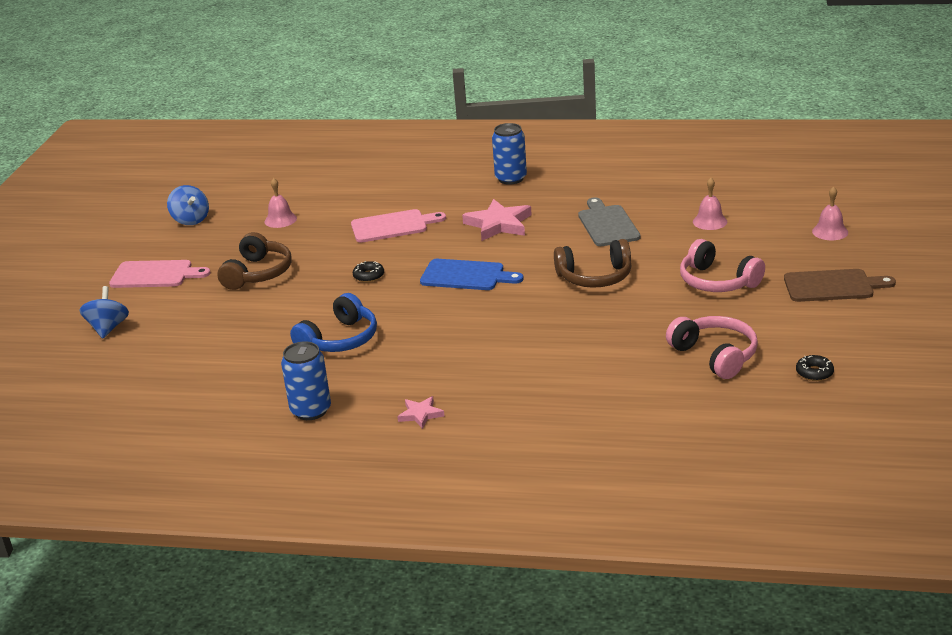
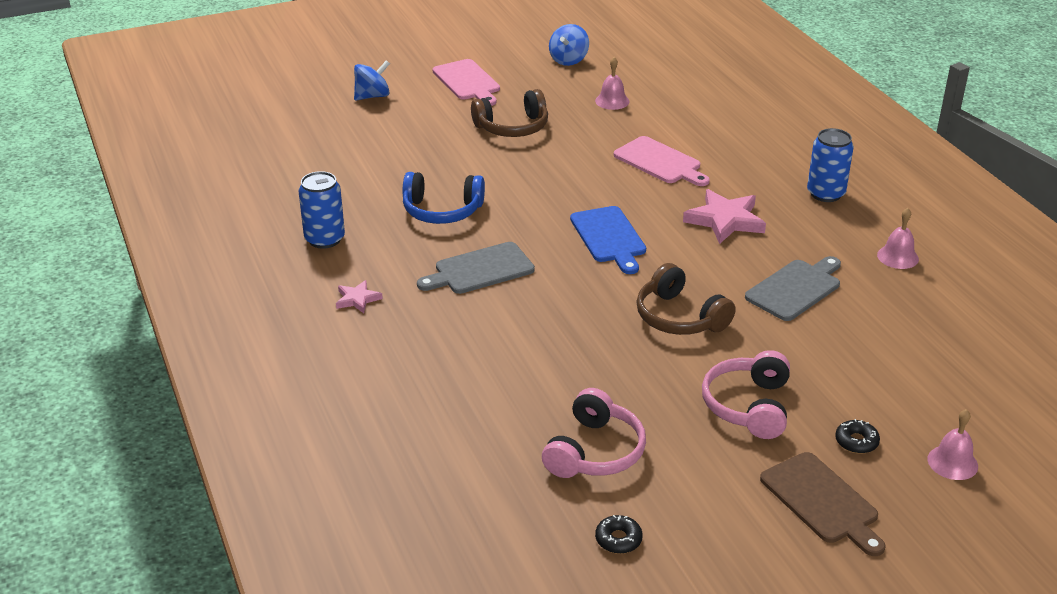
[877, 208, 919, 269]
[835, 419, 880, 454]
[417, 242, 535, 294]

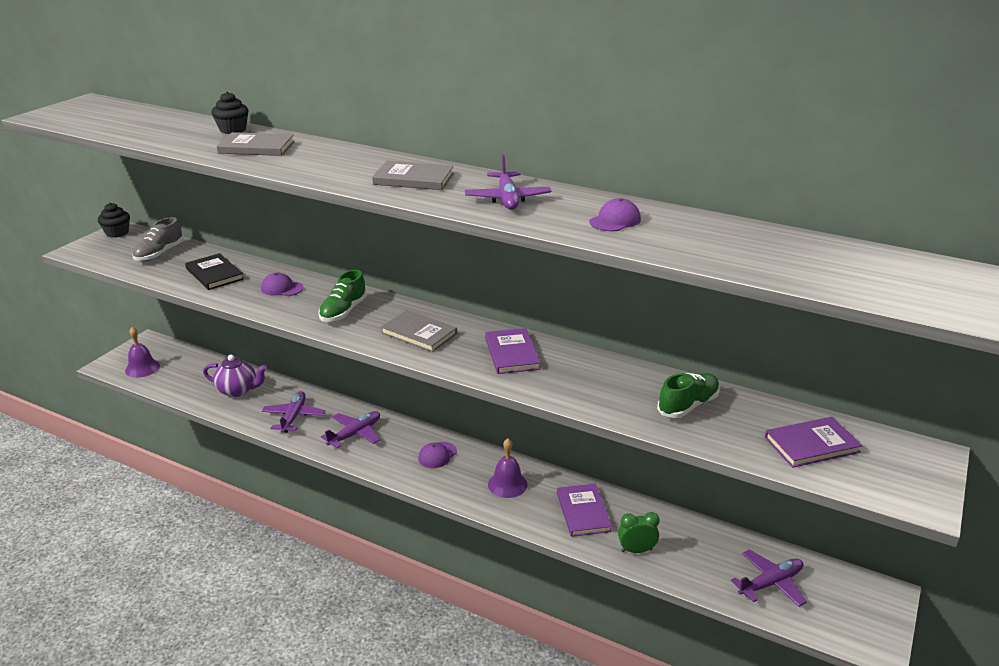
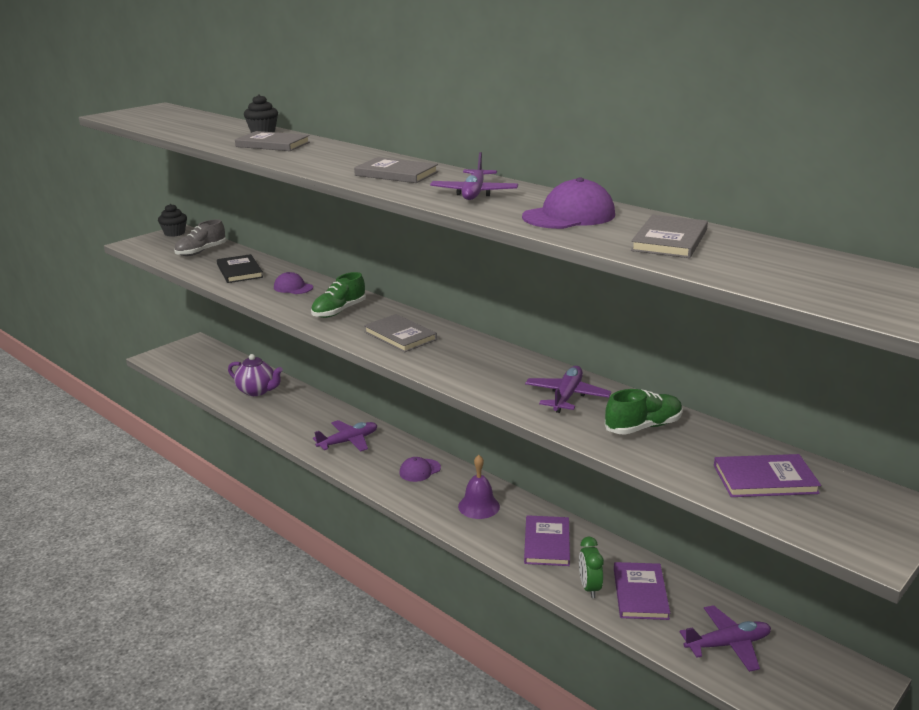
[522, 178, 615, 229]
[125, 327, 160, 378] (first image)
[614, 562, 670, 620]
[525, 366, 611, 413]
[579, 536, 604, 598]
[631, 215, 708, 258]

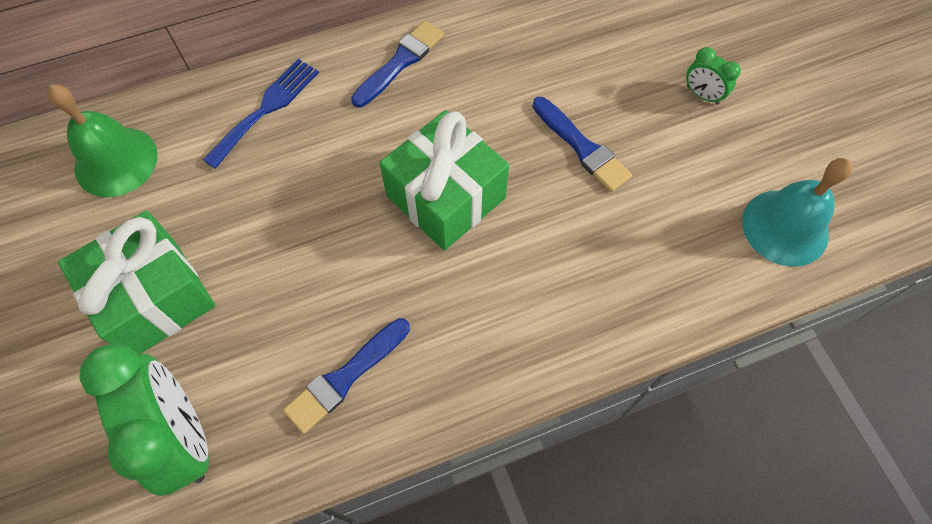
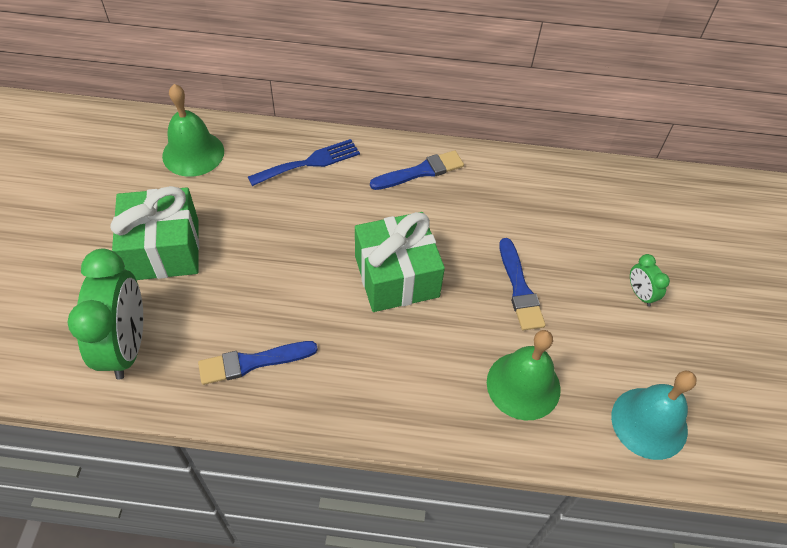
[487, 330, 561, 421]

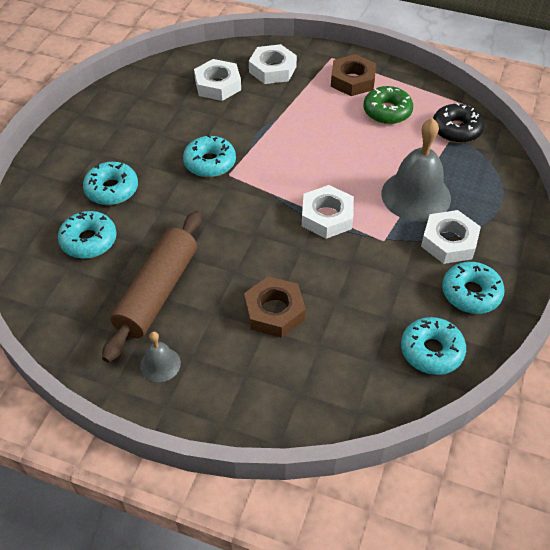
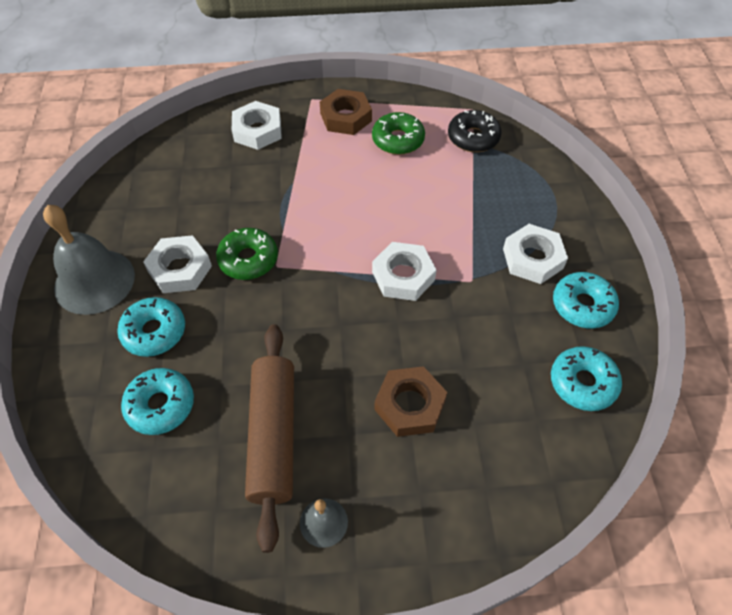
[143, 235, 212, 293]
[43, 205, 135, 315]
[216, 228, 278, 280]

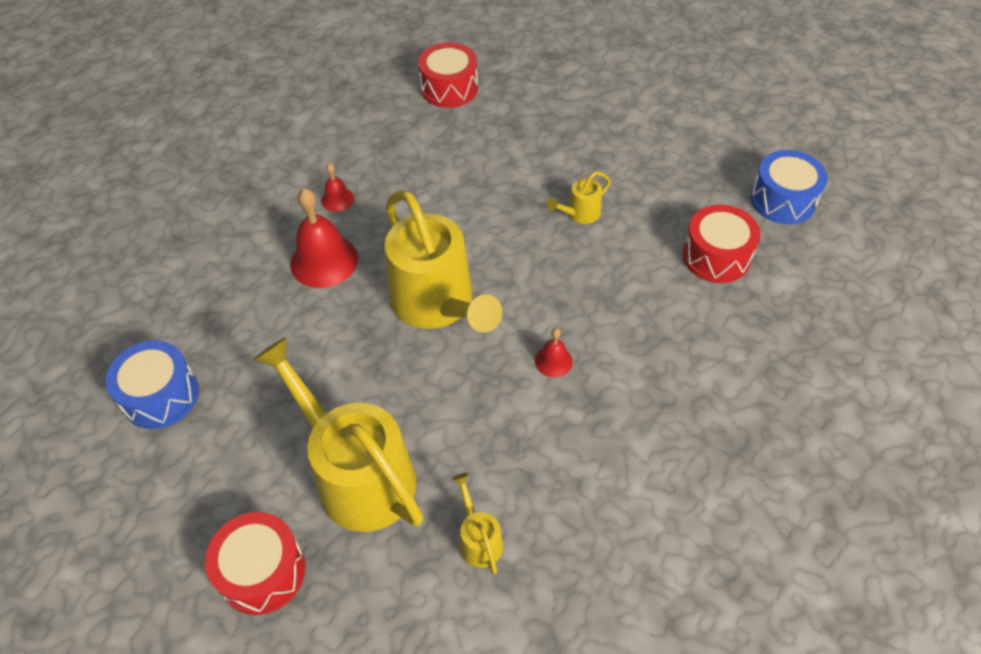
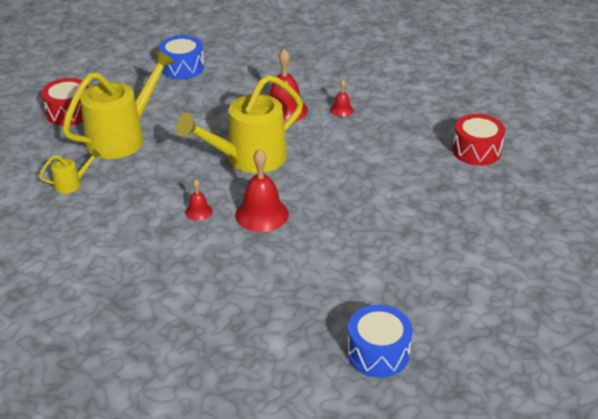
[546, 171, 611, 224] (first image)
[682, 205, 760, 283] (first image)
[235, 149, 289, 232]

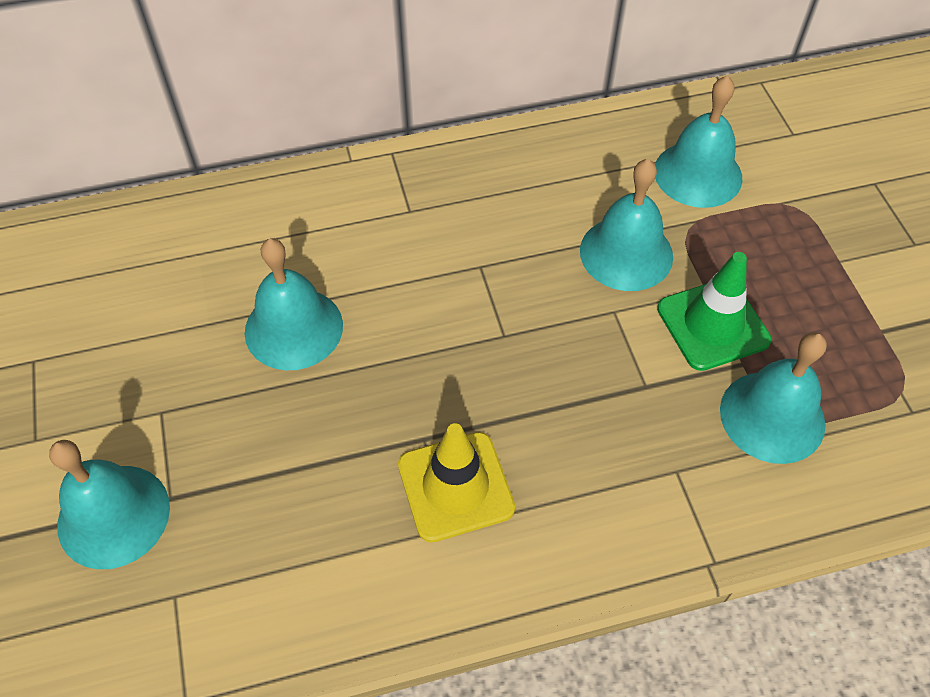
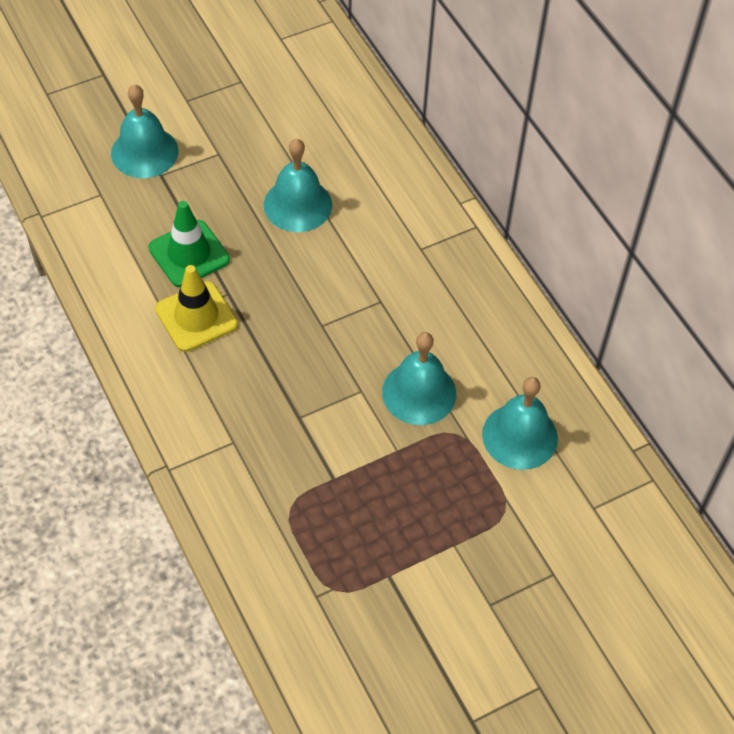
[148, 201, 230, 287]
[720, 332, 827, 464] (first image)

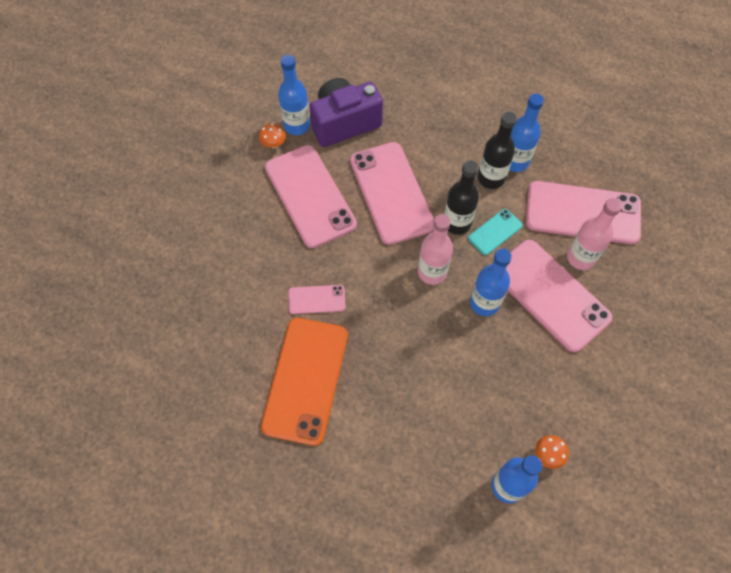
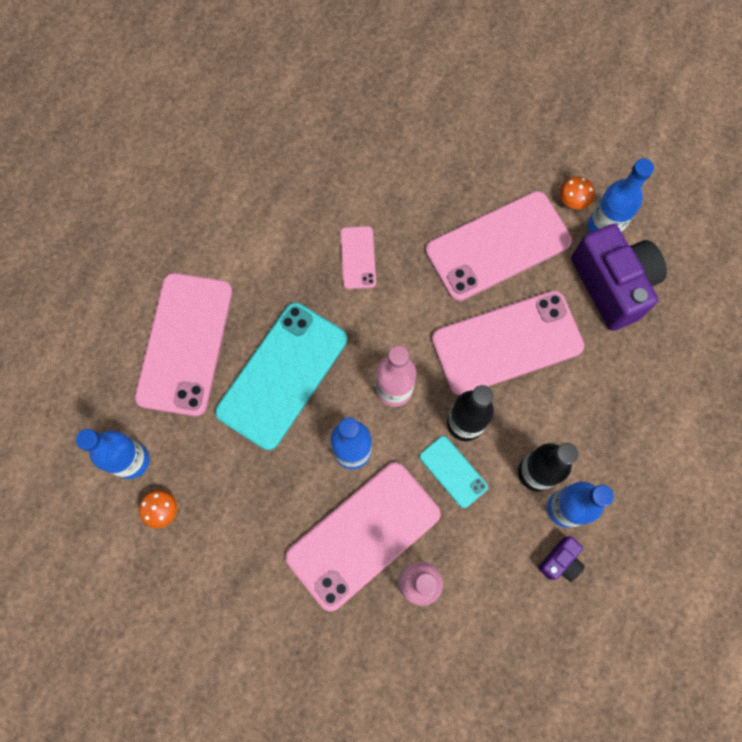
[135, 273, 232, 416]
[261, 318, 348, 446] (first image)
[215, 303, 347, 450]
[538, 536, 585, 582]

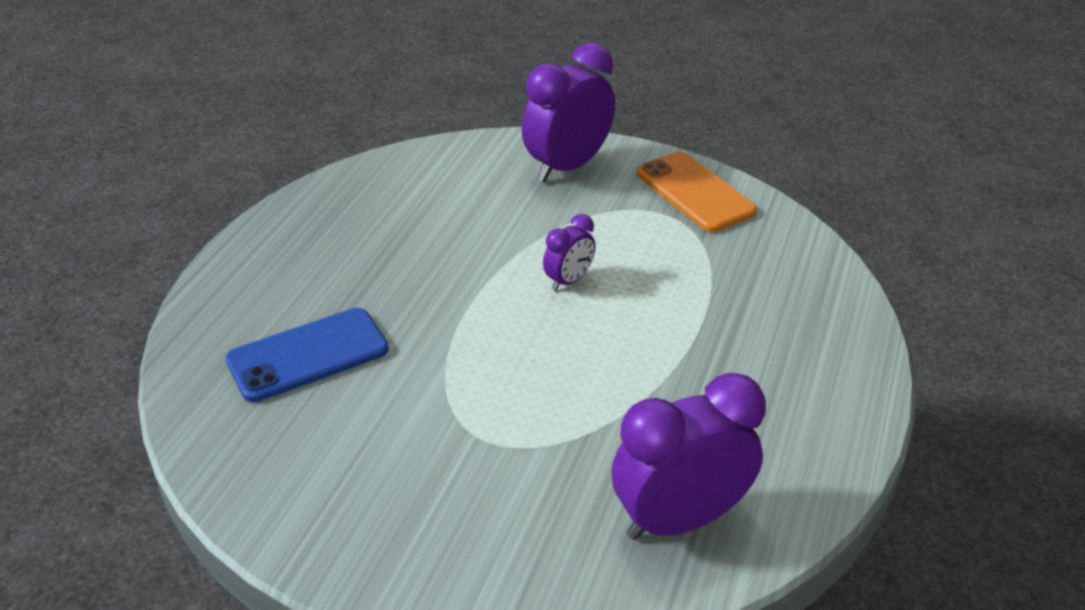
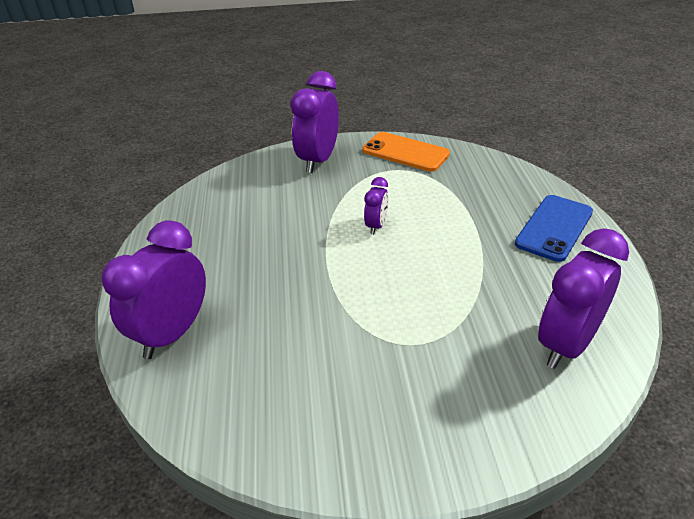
[515, 195, 593, 262]
[102, 220, 206, 359]

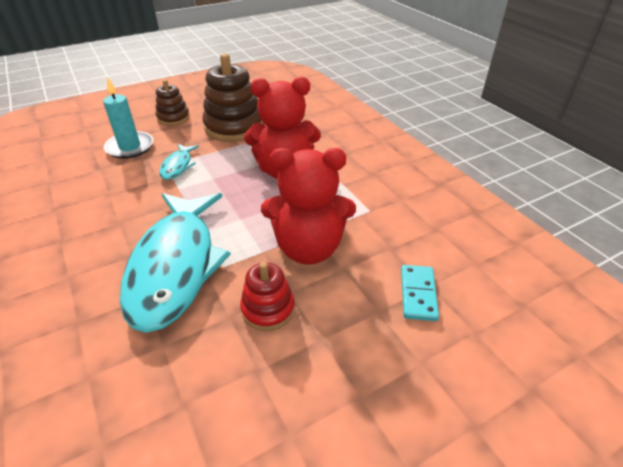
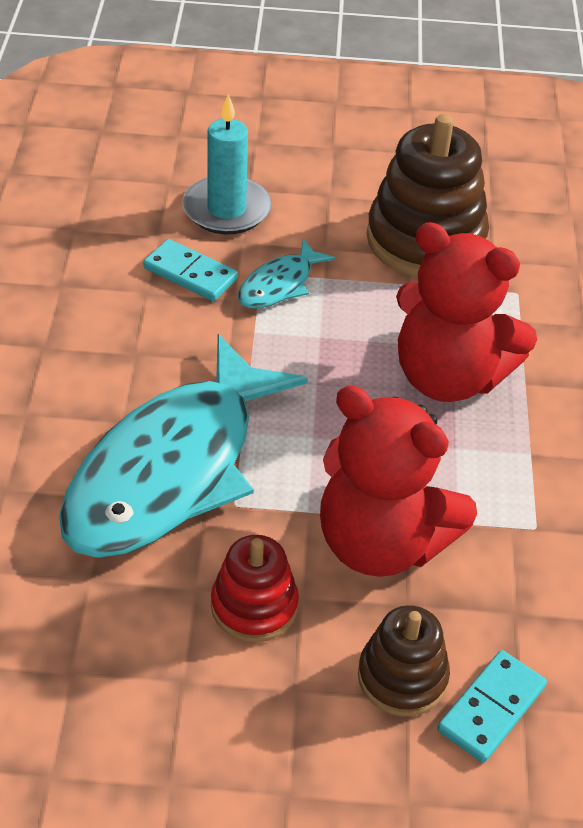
[358, 605, 450, 717]
[143, 239, 238, 301]

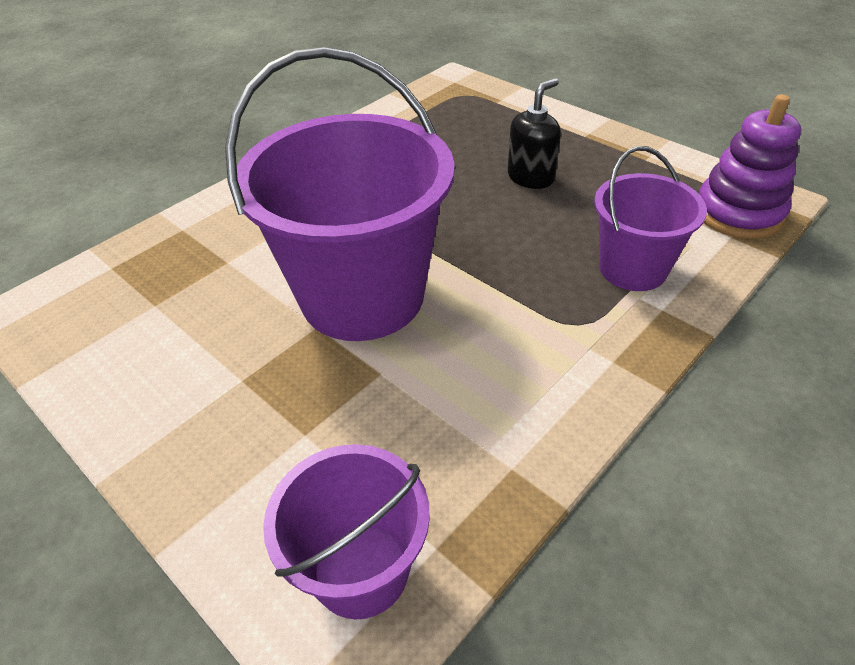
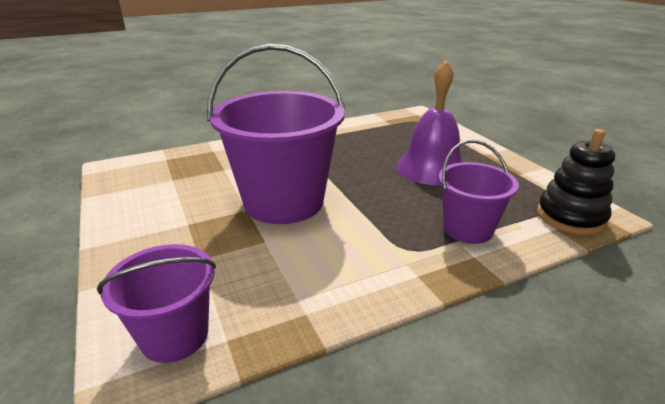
[396, 60, 463, 185]
[537, 129, 615, 235]

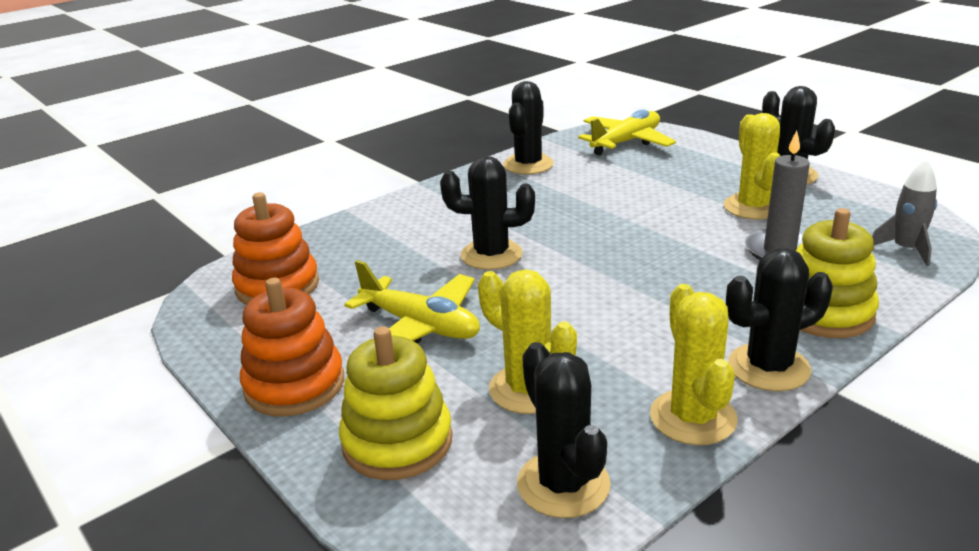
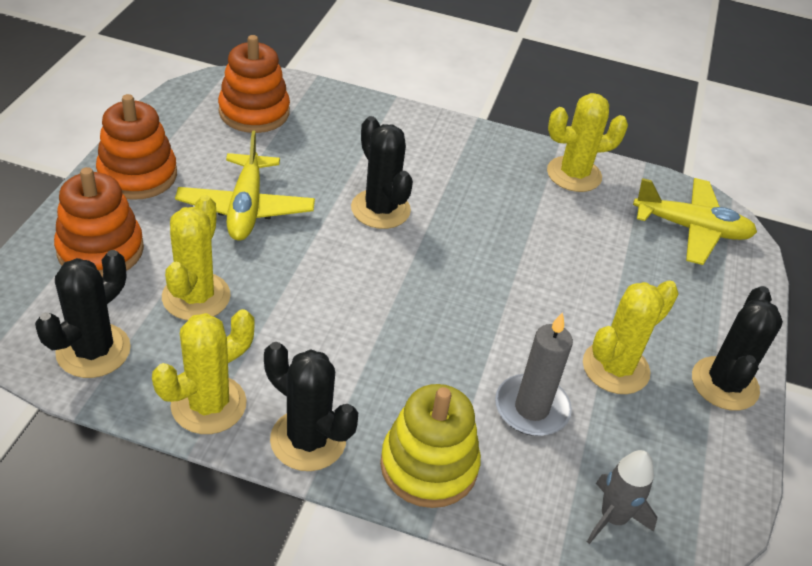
[547, 93, 628, 192]
[54, 167, 144, 277]

